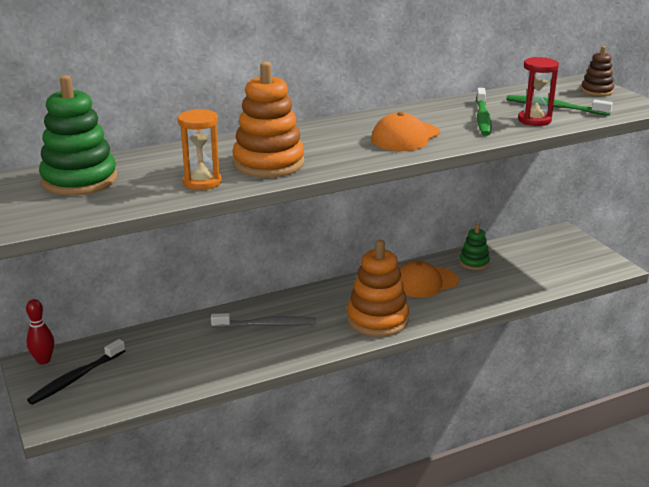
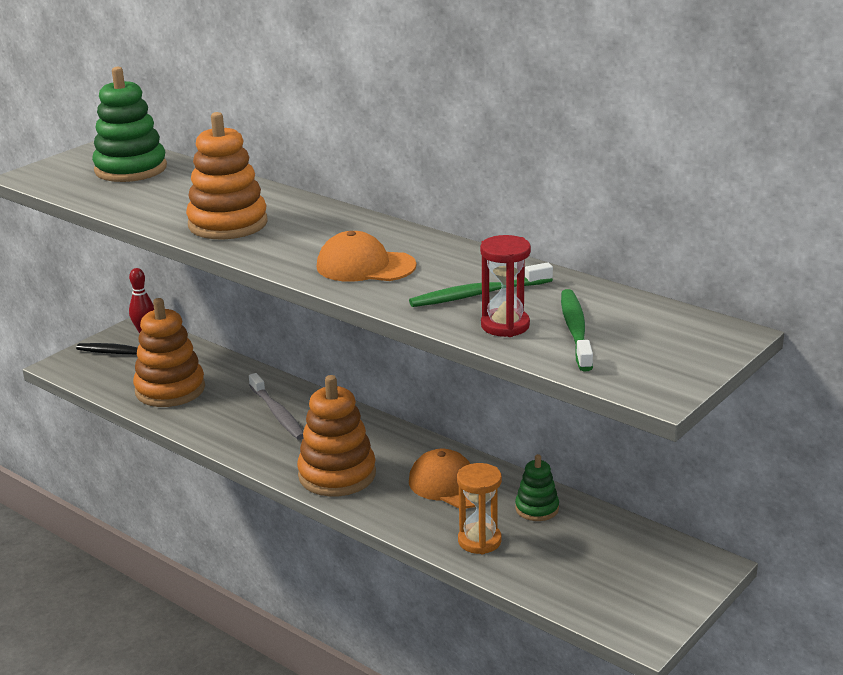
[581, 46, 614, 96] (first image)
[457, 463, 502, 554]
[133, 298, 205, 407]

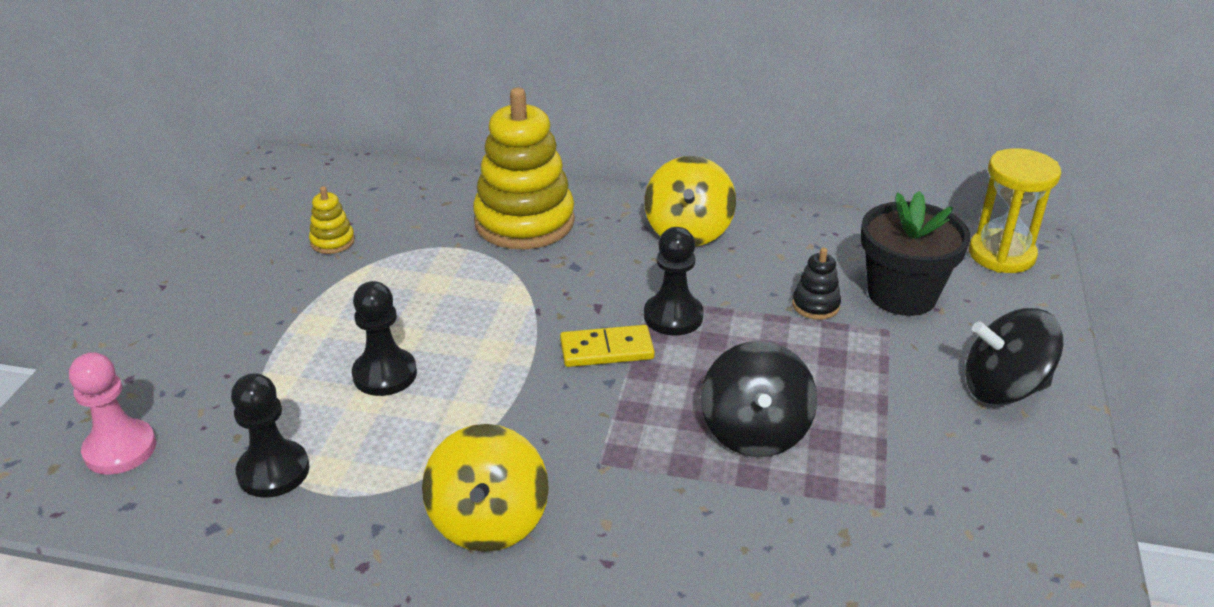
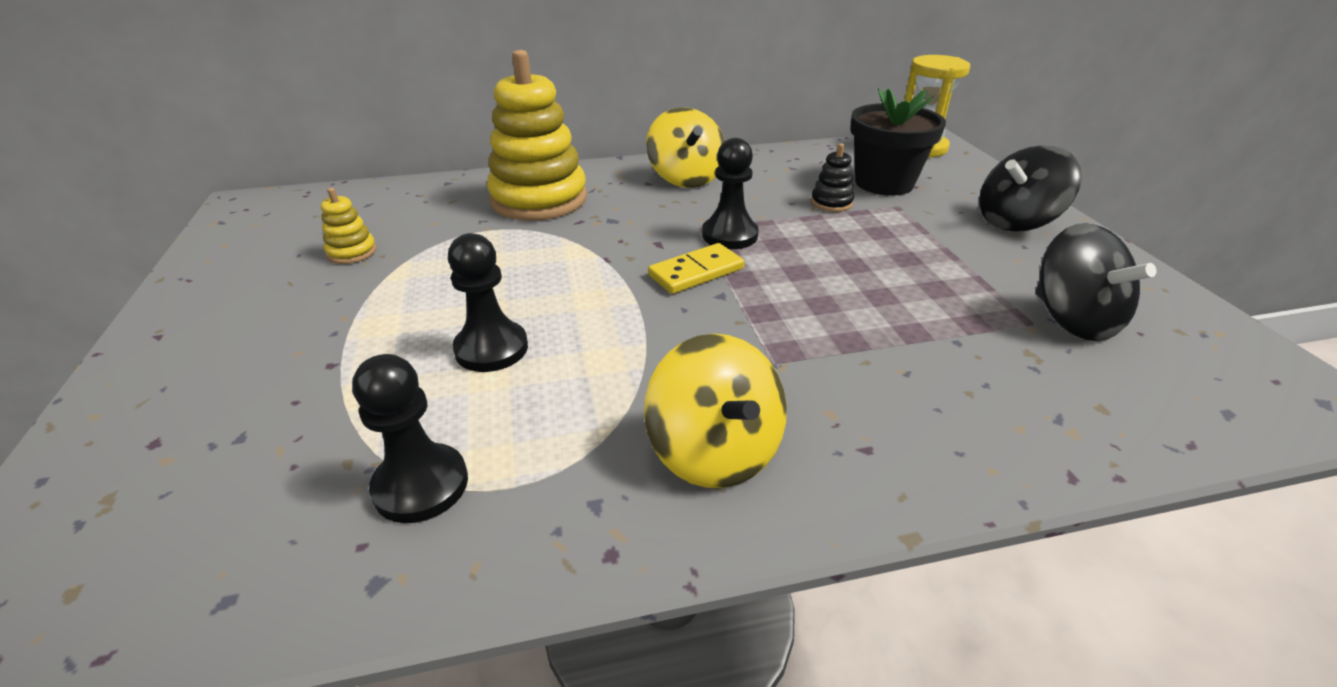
[1036, 223, 1156, 341]
[69, 352, 156, 475] (first image)

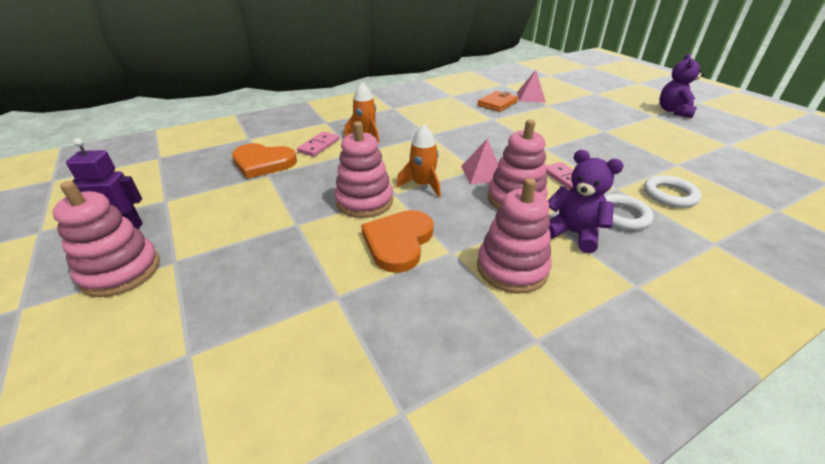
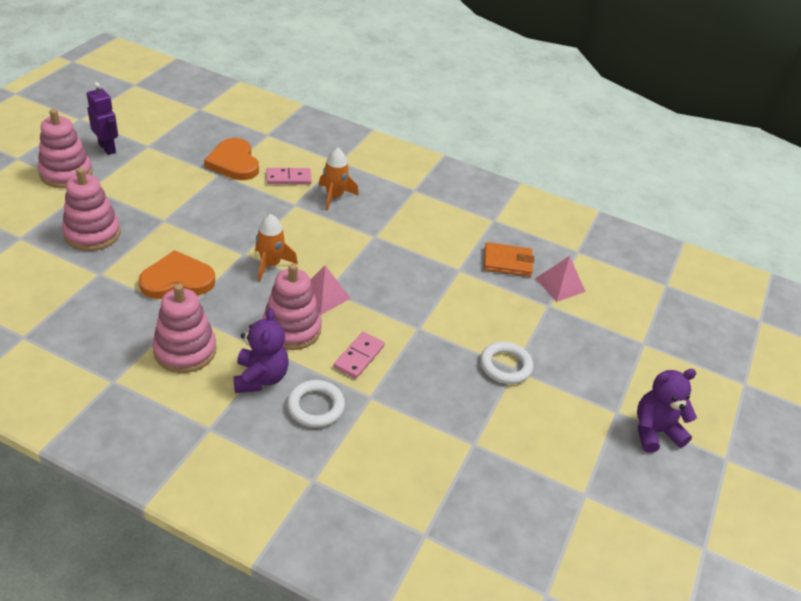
[62, 168, 120, 251]
[480, 342, 533, 384]

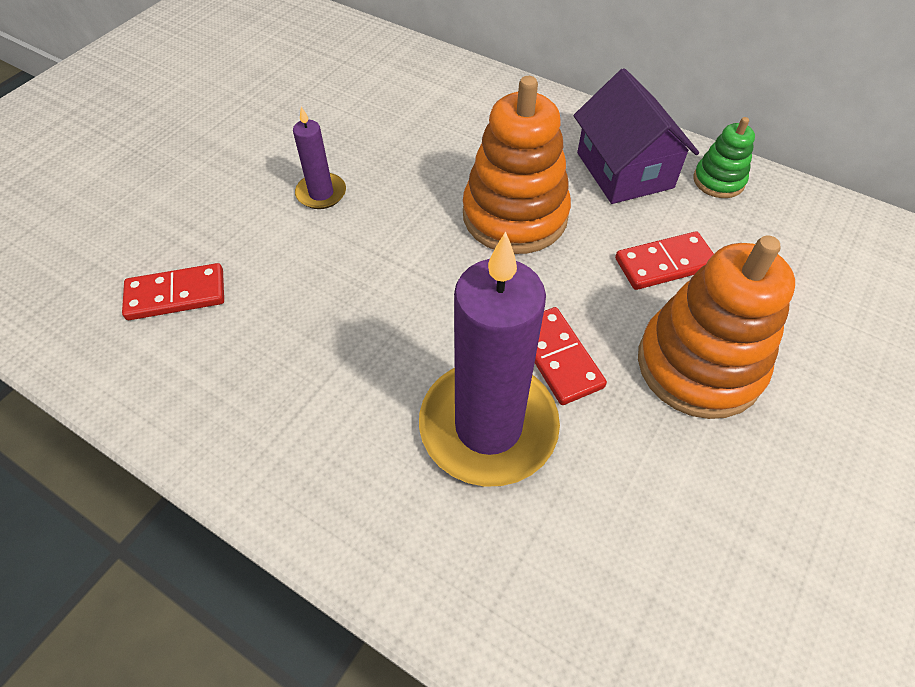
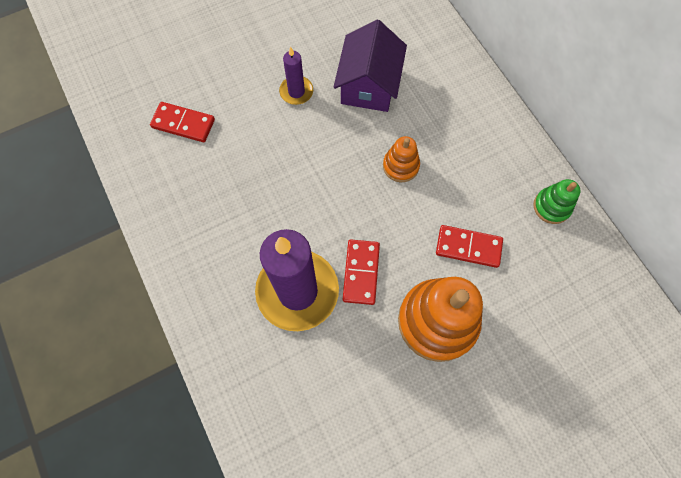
[334, 20, 407, 112]
[383, 136, 420, 182]

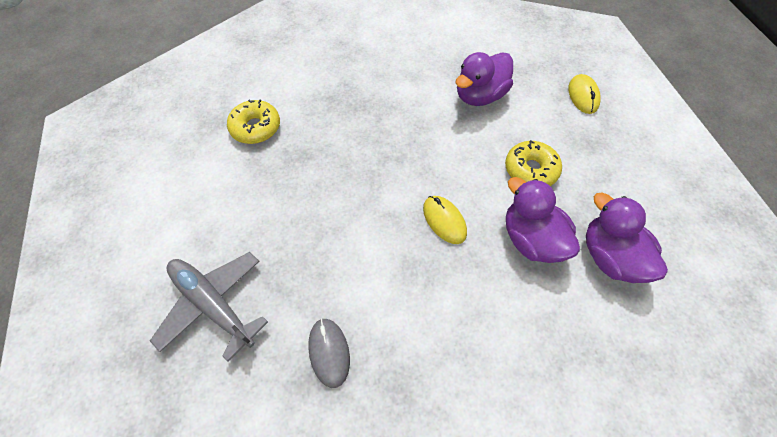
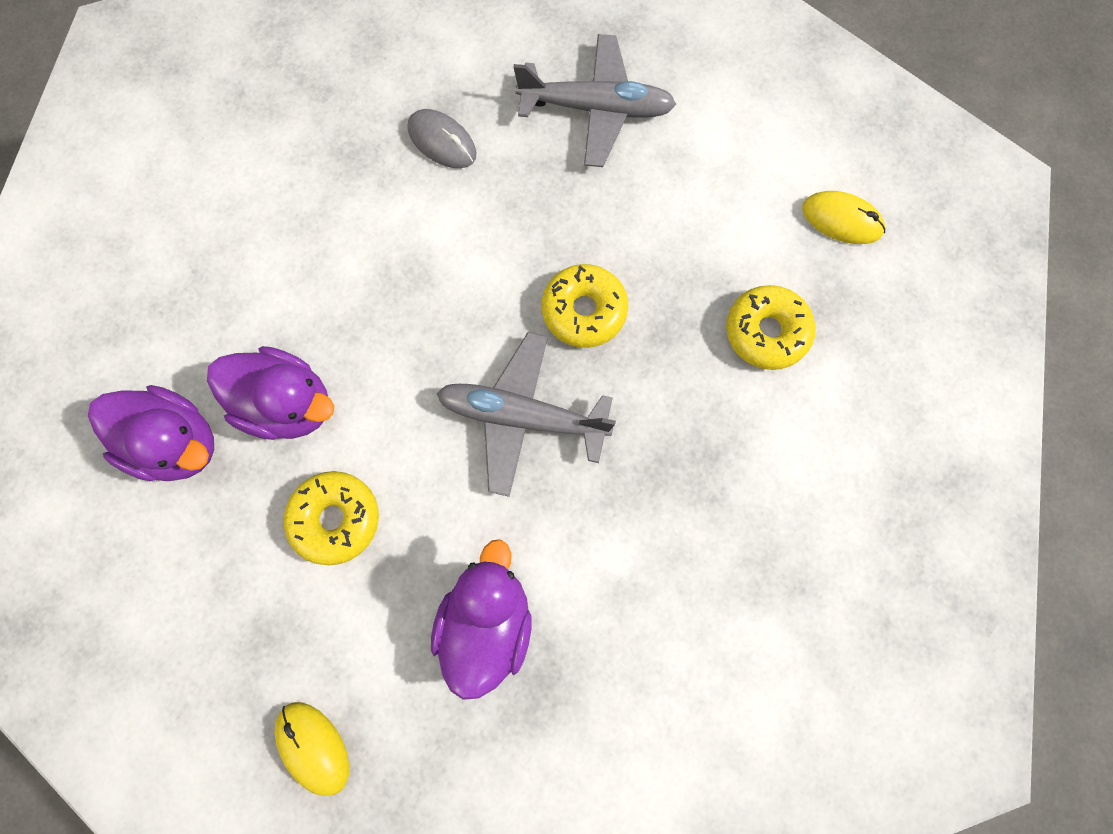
[802, 191, 885, 244]
[542, 264, 628, 348]
[436, 332, 616, 497]

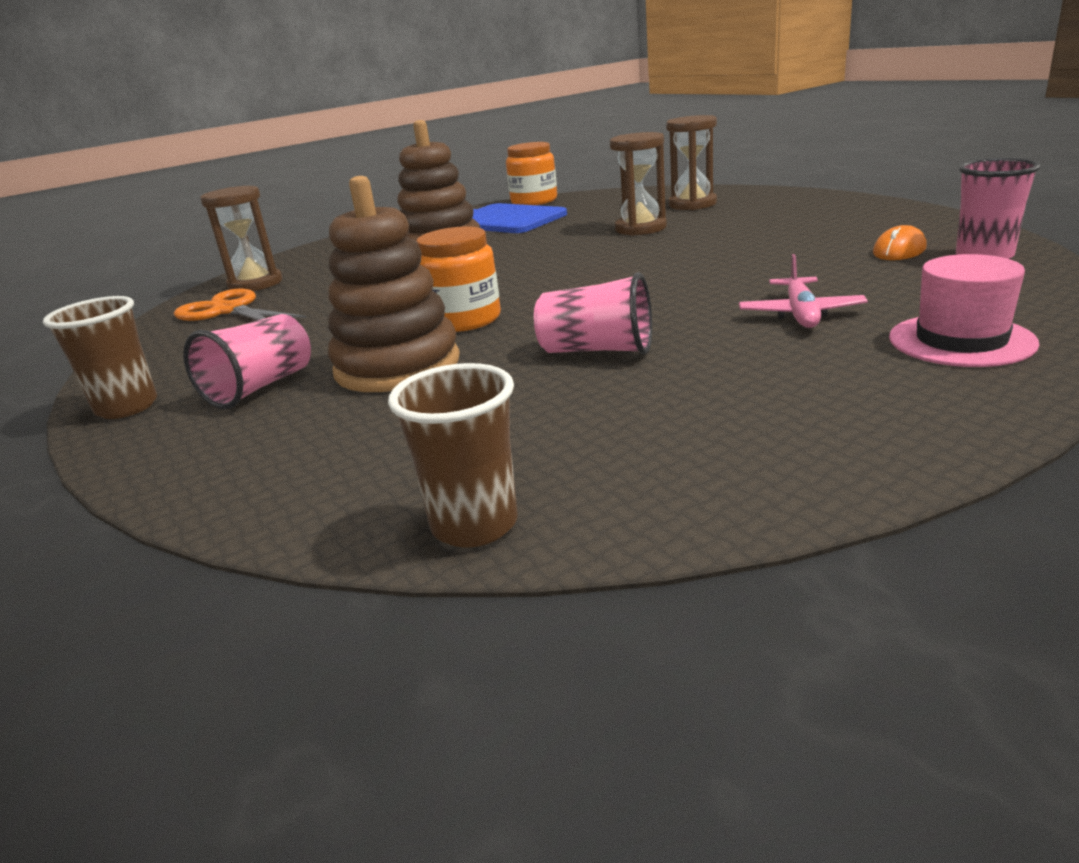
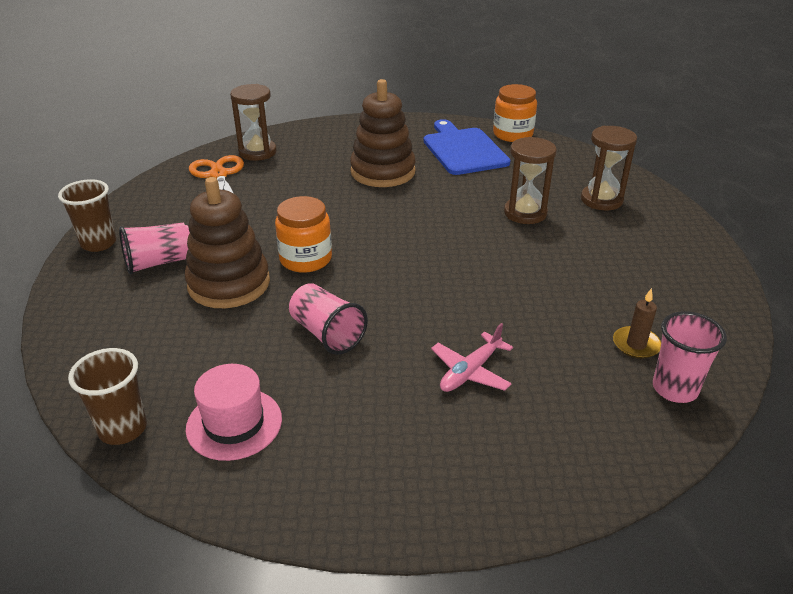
[613, 288, 661, 359]
[186, 364, 282, 461]

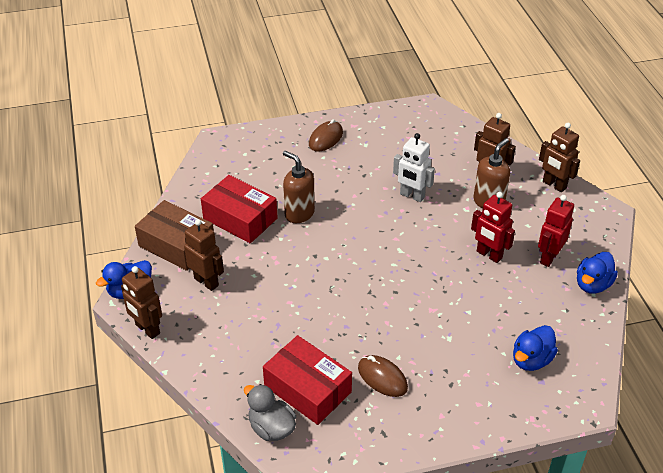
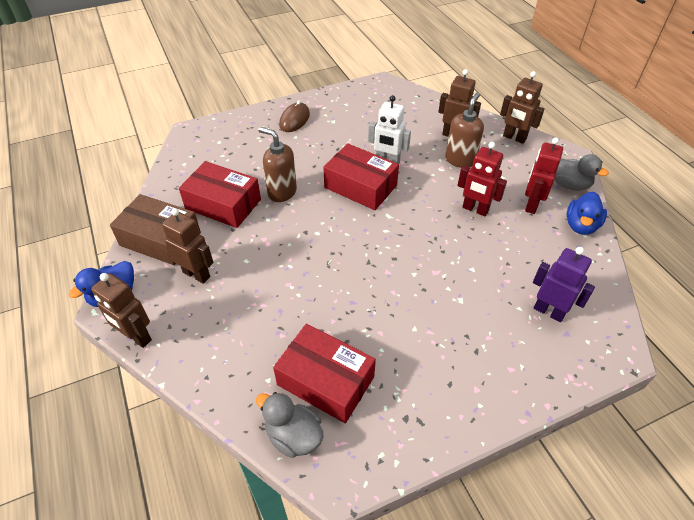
[533, 247, 595, 322]
[358, 355, 408, 397] (first image)
[323, 143, 399, 210]
[555, 154, 609, 191]

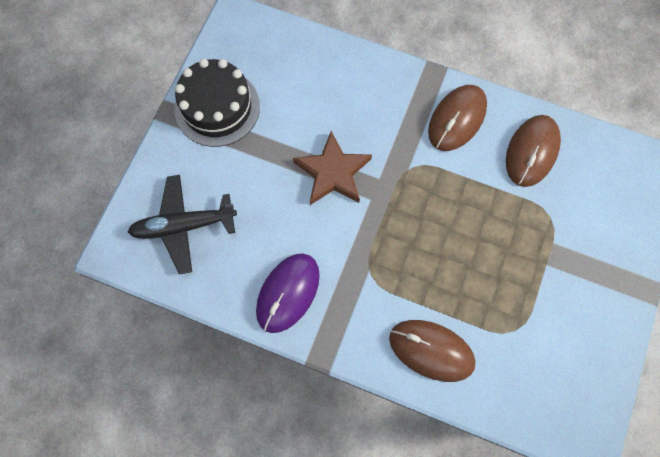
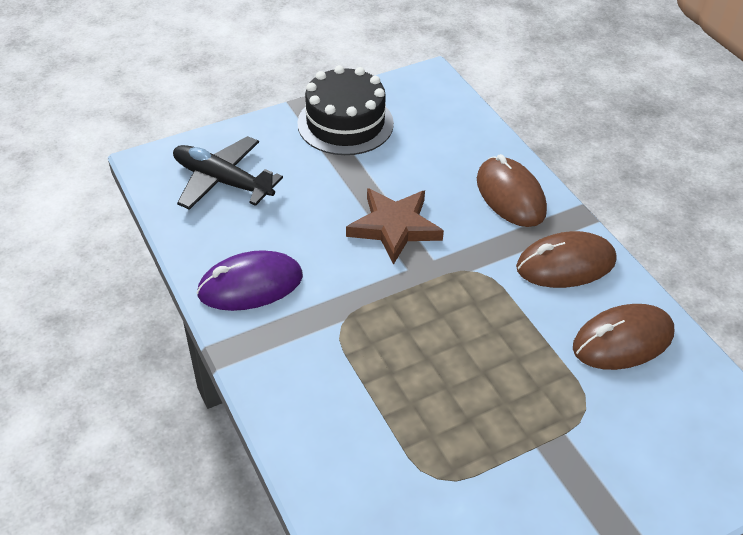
[477, 154, 547, 227]

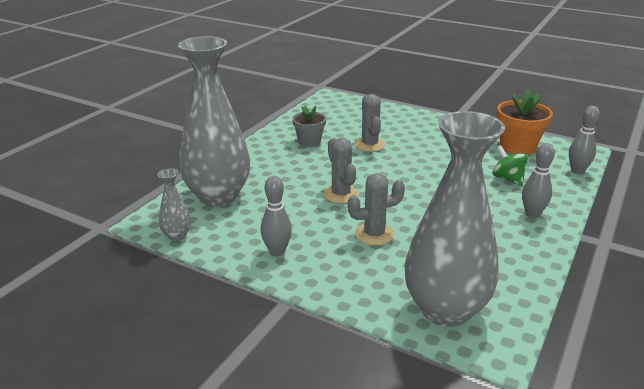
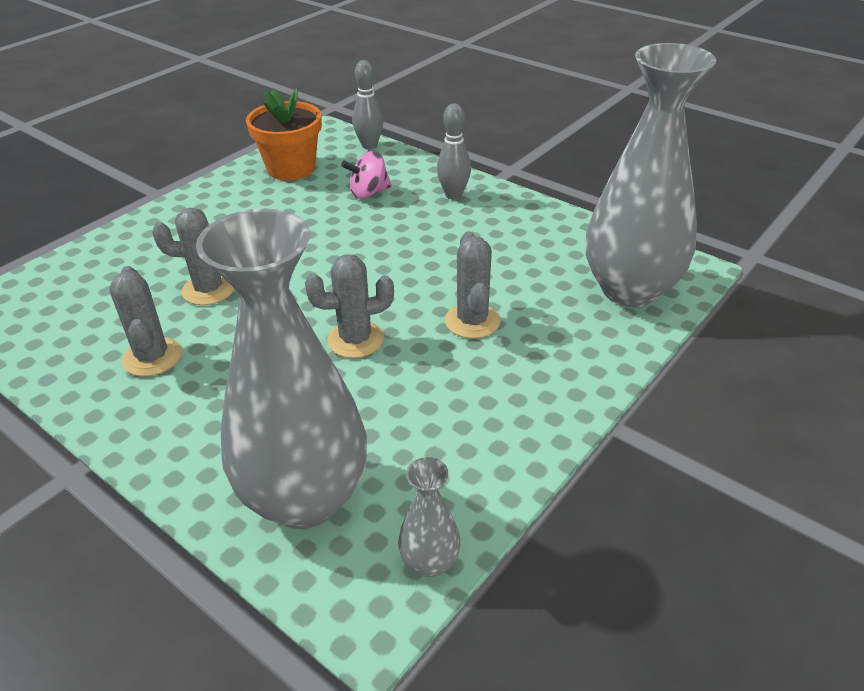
[109, 266, 182, 376]
[341, 151, 392, 199]
[261, 176, 292, 256] (first image)

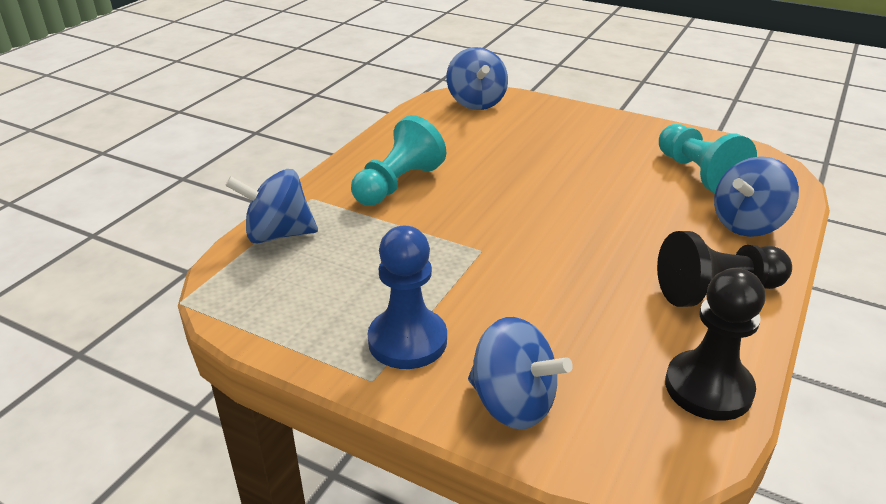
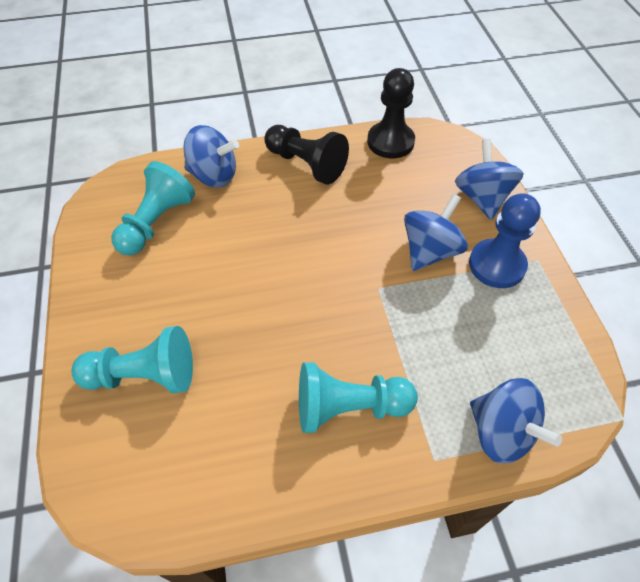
[404, 194, 468, 271]
[71, 326, 193, 393]

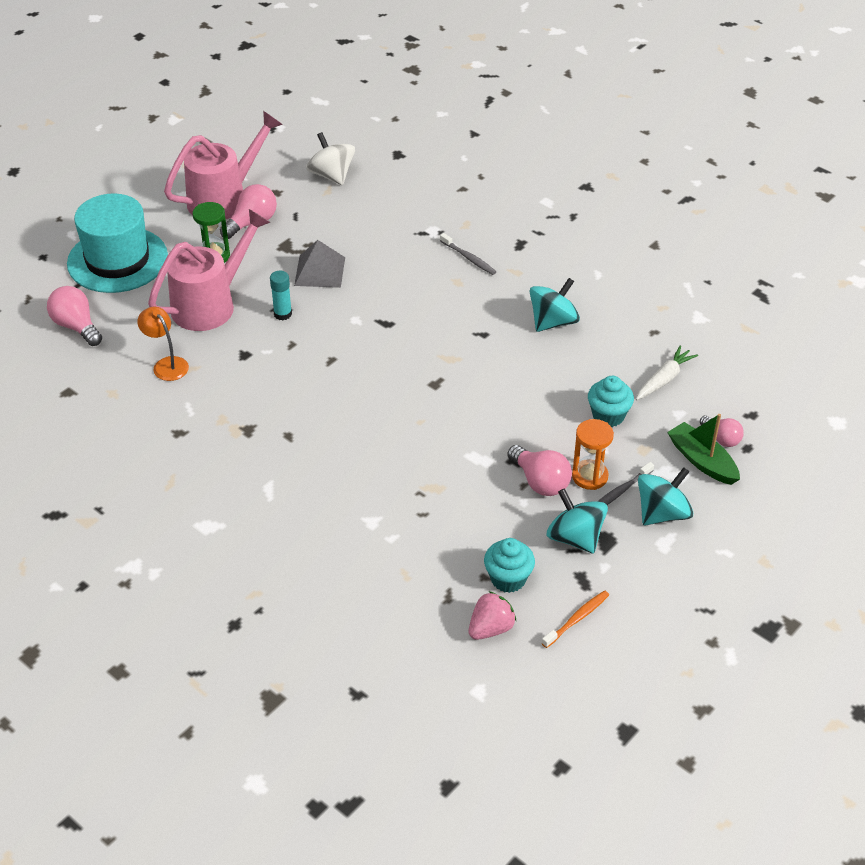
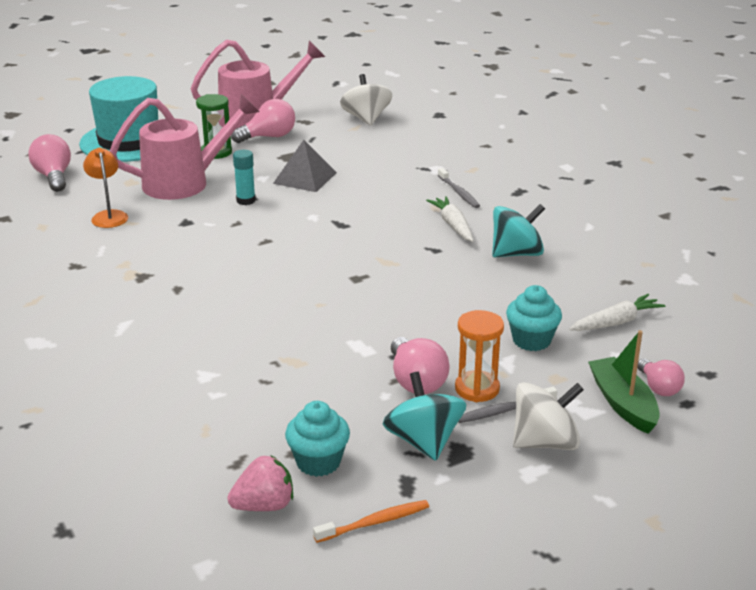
[513, 382, 584, 450]
[426, 196, 474, 242]

